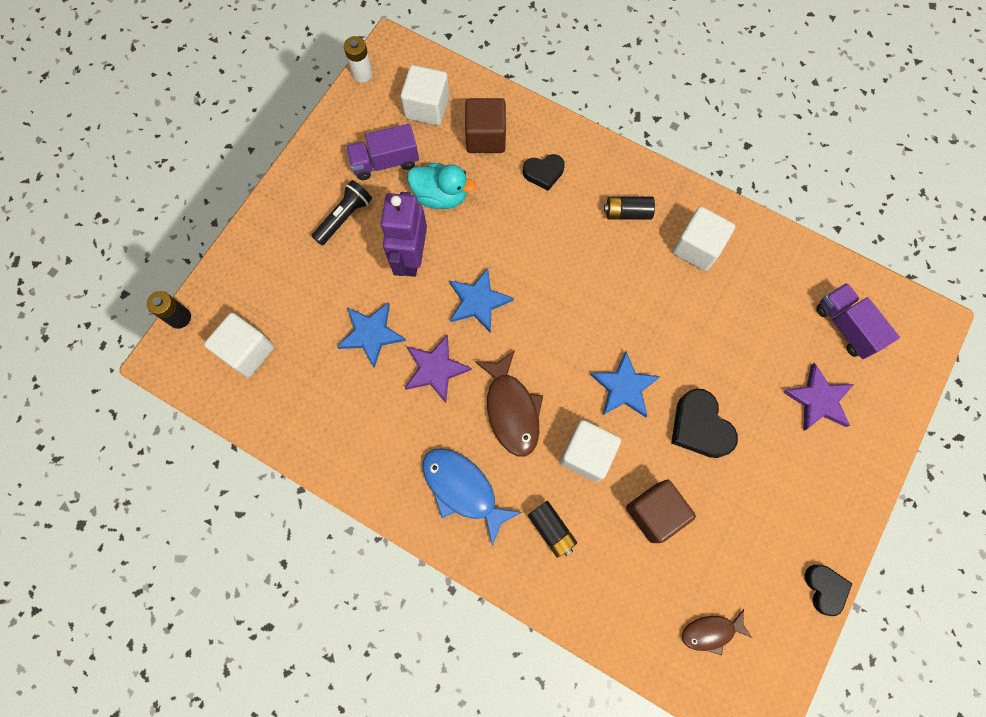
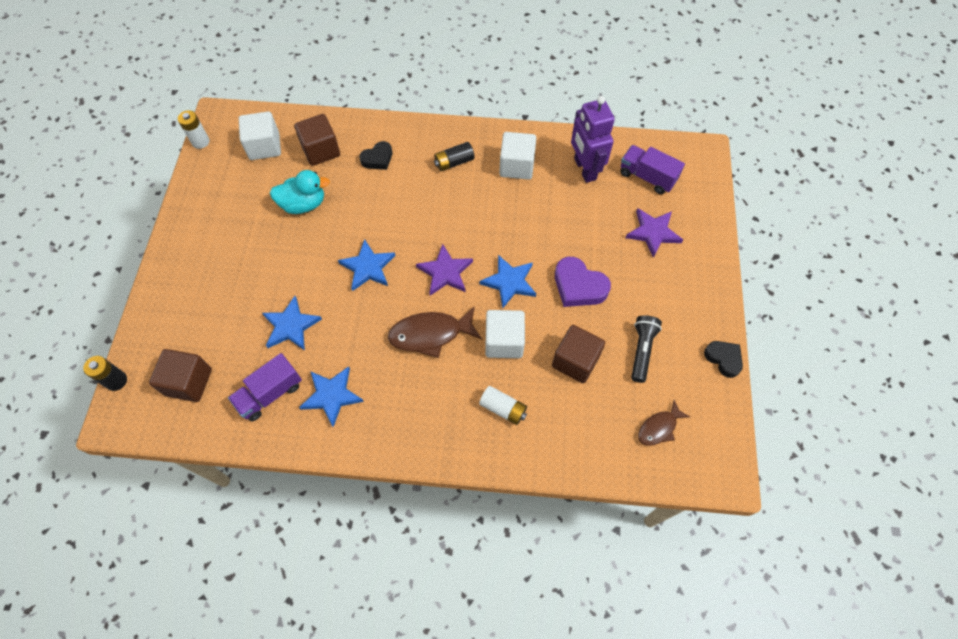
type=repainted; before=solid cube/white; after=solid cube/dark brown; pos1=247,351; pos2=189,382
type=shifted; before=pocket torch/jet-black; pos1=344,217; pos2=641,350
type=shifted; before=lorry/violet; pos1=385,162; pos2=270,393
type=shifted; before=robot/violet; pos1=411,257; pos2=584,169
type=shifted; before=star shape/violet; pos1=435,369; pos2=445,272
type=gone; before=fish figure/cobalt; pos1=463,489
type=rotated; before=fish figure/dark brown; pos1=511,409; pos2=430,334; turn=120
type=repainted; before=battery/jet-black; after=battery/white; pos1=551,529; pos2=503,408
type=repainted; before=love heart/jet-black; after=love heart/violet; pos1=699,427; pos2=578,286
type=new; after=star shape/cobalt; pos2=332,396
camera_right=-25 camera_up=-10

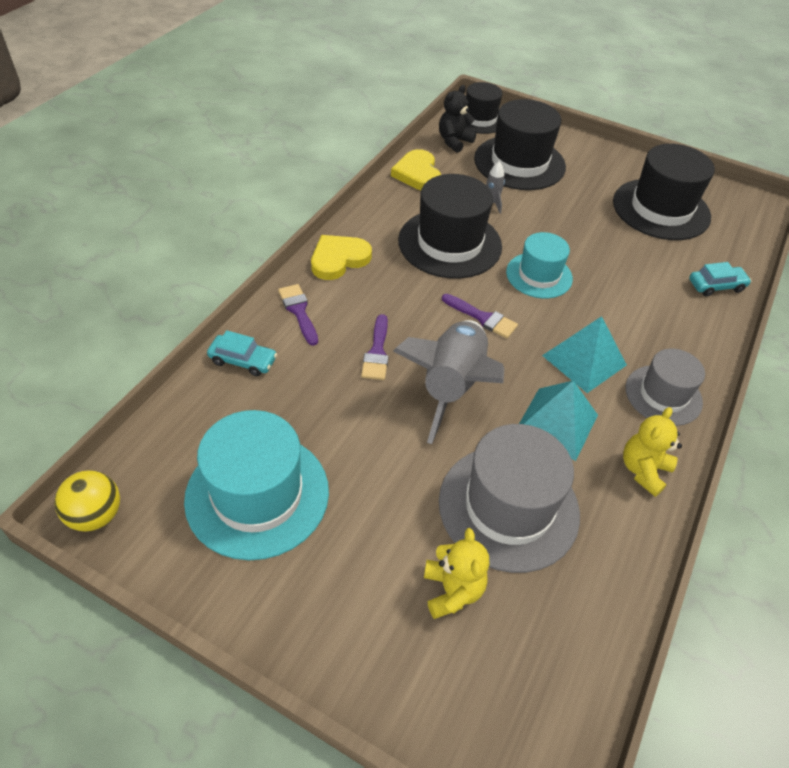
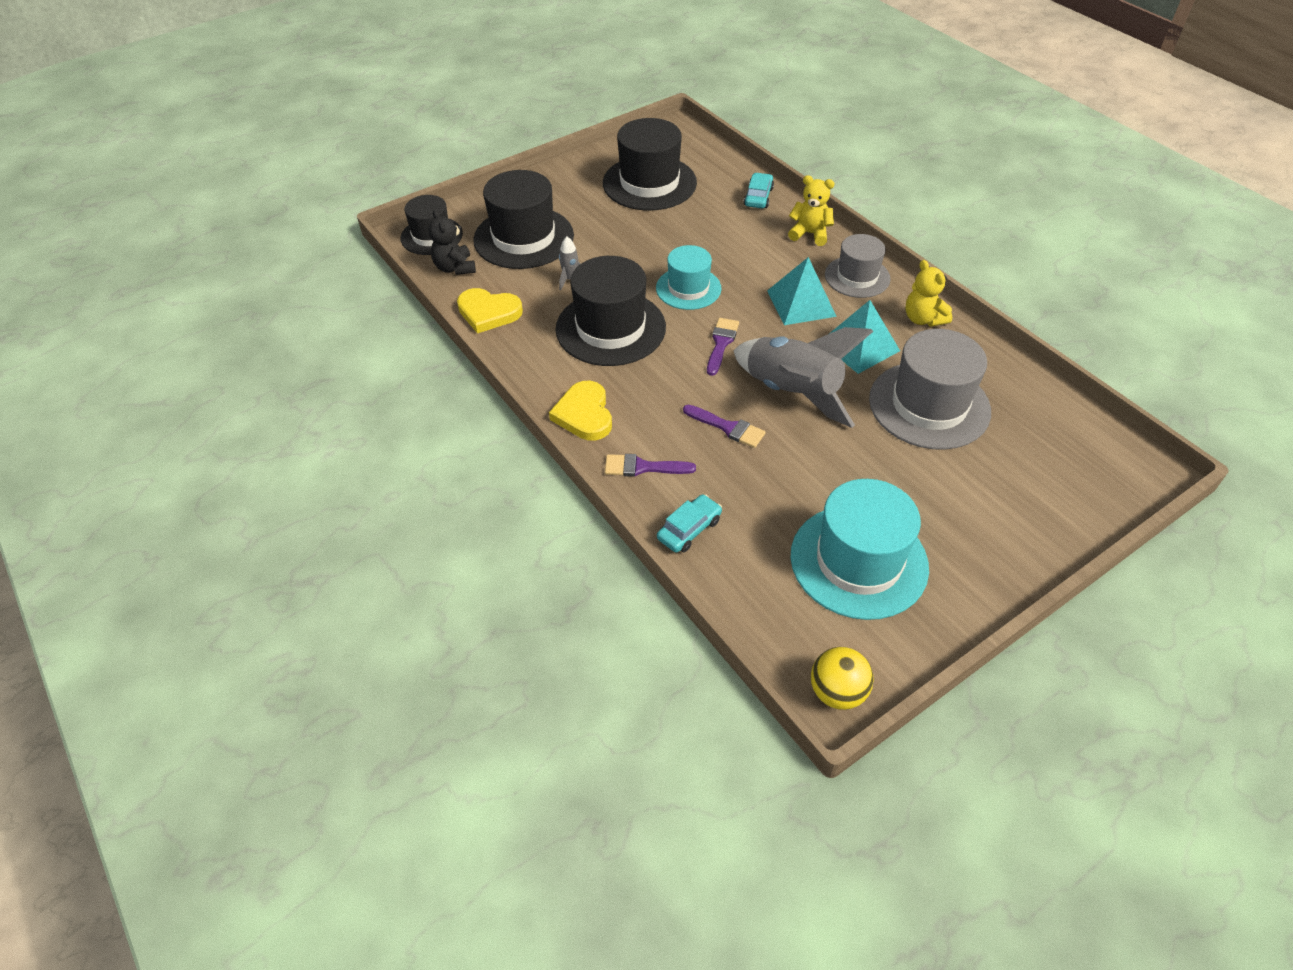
type=shifted; before=stuffed bear/yellow; pos1=452,590; pos2=810,234
type=rotated; before=brush/violet; pos1=482,318; pos2=721,343; turn=-45
camera_right=-60 camera_up=0

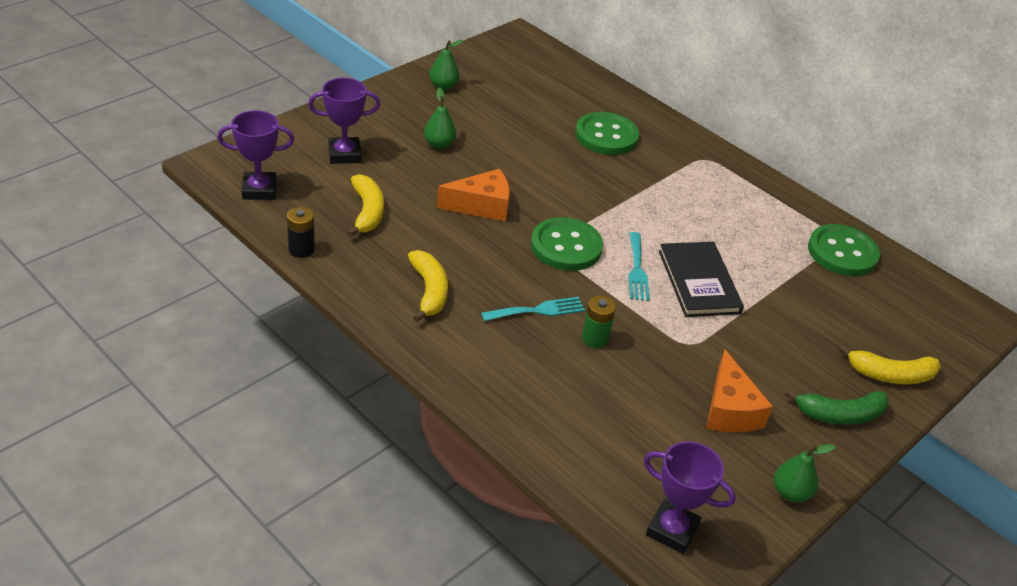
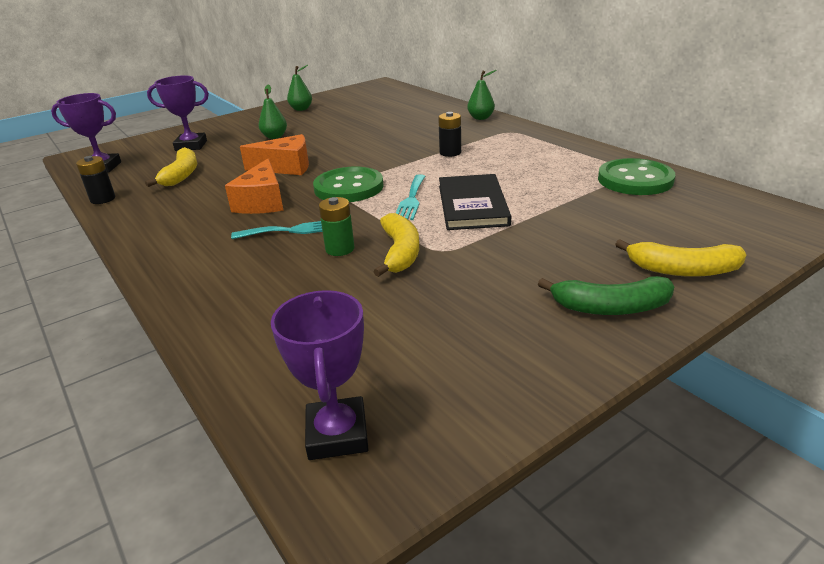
type=shifted; before=toy banana/yellow; pos1=429,291; pos2=400,252
type=gone; before=shirt button/leaf-green; pos1=606,136
type=rotated; before=trophy/violet; pos1=672,530; pos2=337,434; turn=45
type=shifted; before=piece of cheese/bright orange; pos1=729,410; pos2=262,202
type=shifted; before=toy pear/leaf-green; pos1=791,493; pos2=481,118
type=new; after=battery/jet-black; pos2=450,153
camera_right=15 camera_up=-10

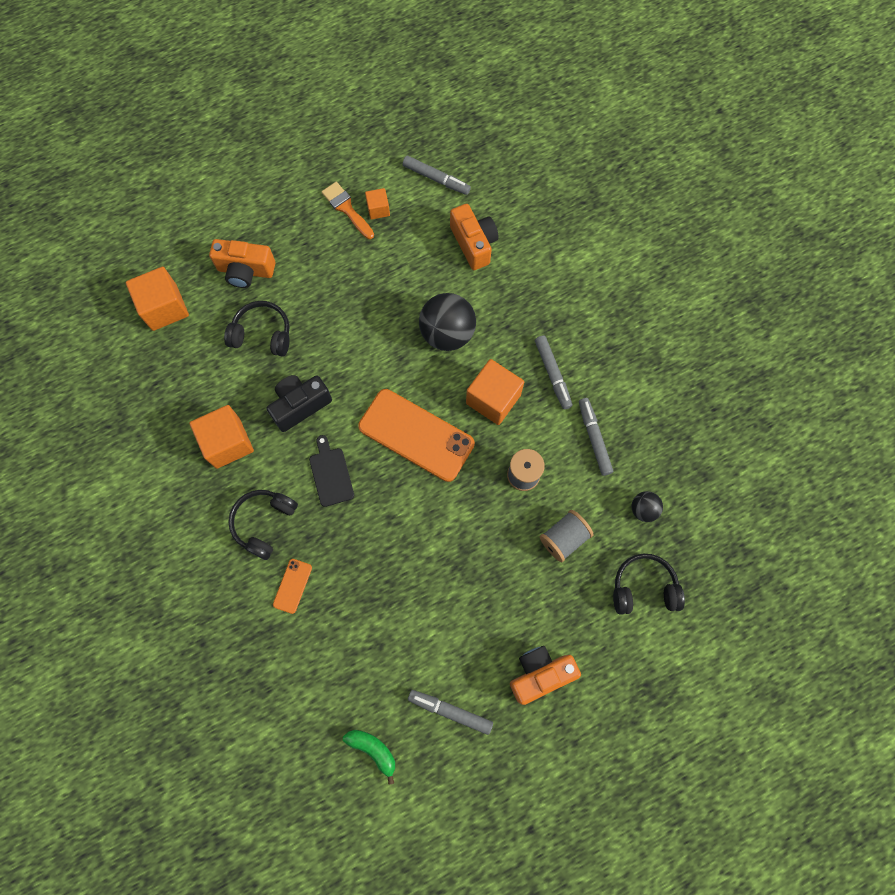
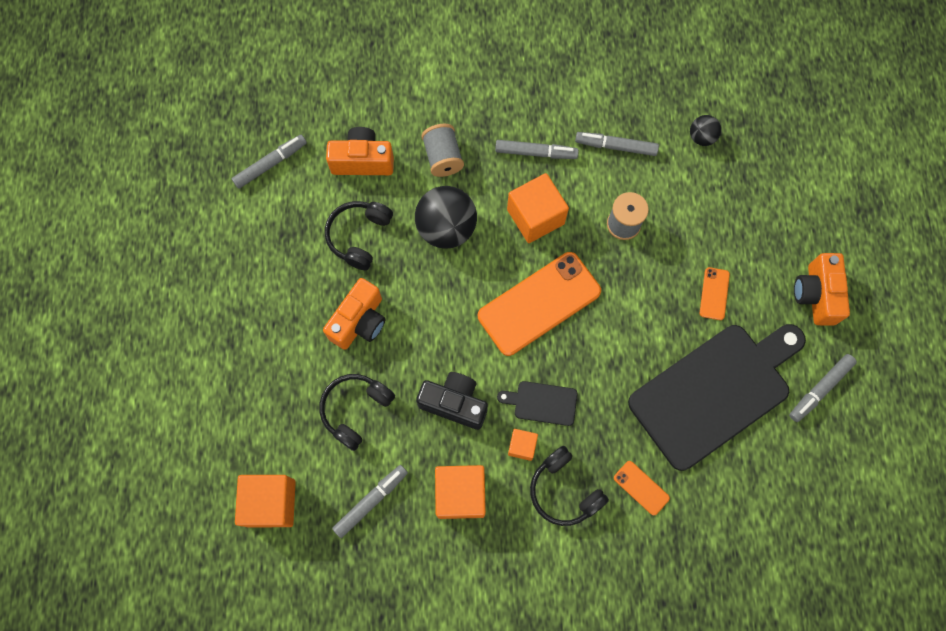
type=shifted; before=camera/bright orange; pos1=246,271; pos2=359,321
type=rotated; before=camera/jet-black; pos1=300,405; pos2=454,403; turn=120
type=gone; before=brush/bright orange; pos1=346,209
type=gone; before=toy banana/leaf-green; pos1=373,750
type=shifted; before=solid cube/bright orange; pos1=378,209; pos2=522,446
type=shifted; before=bobbin/gray; pos1=564,538; pos2=443,157
type=shifted; before=headset/jet-black; pos1=643,588; pos2=359,236
type=new; after=marker pen/gray; pos2=371,501
type=new; after=chopping board/jet-black; pos2=715,392
type=new; after=phone/bright orange; pos2=714,293
camera_right=-65 camera_up=0

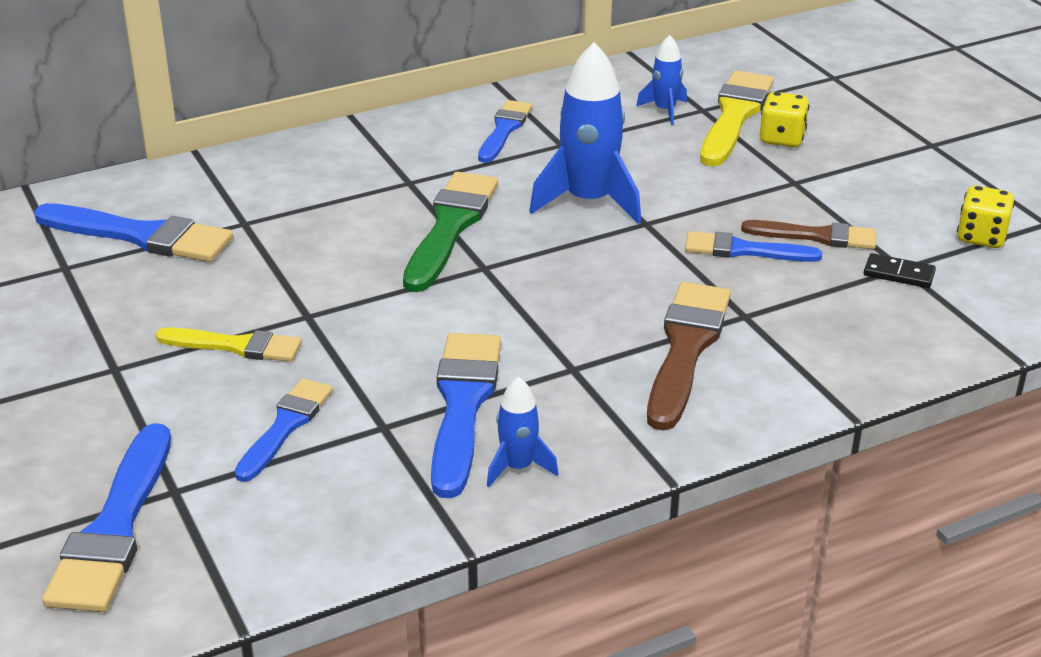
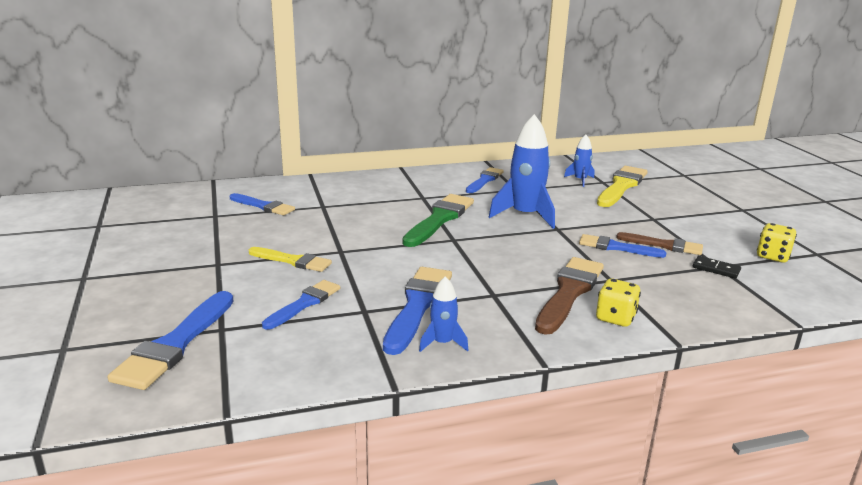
type=scaled; before=brush/cobalt; pos1=141,236; pos2=263,206; scale=0.63
type=shifted; before=die/yellow; pos1=782,139; pos2=615,318
camera_right=10 camera_up=-10

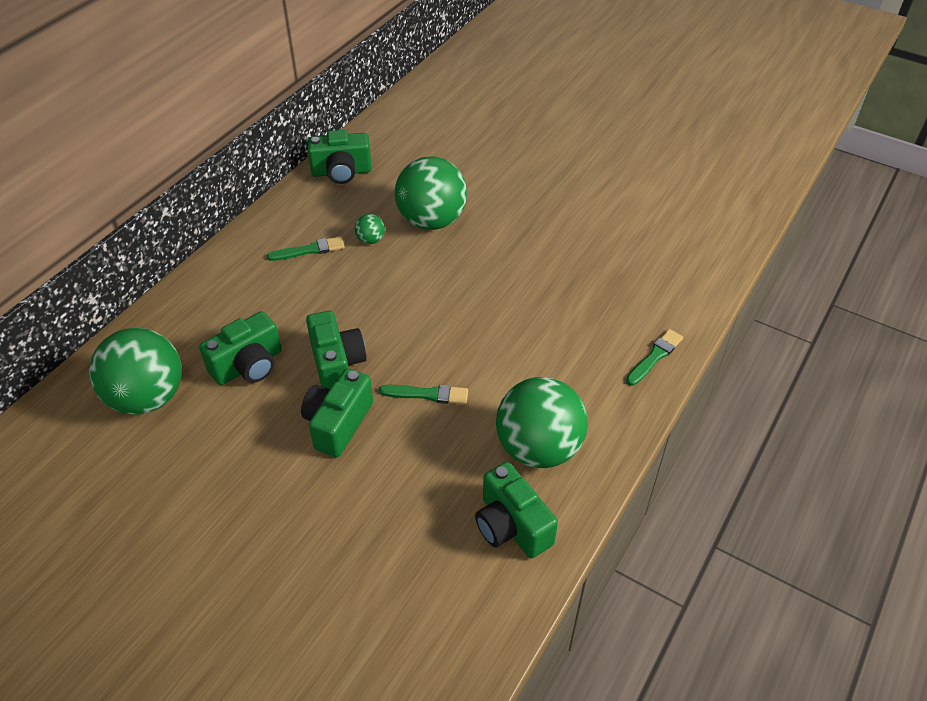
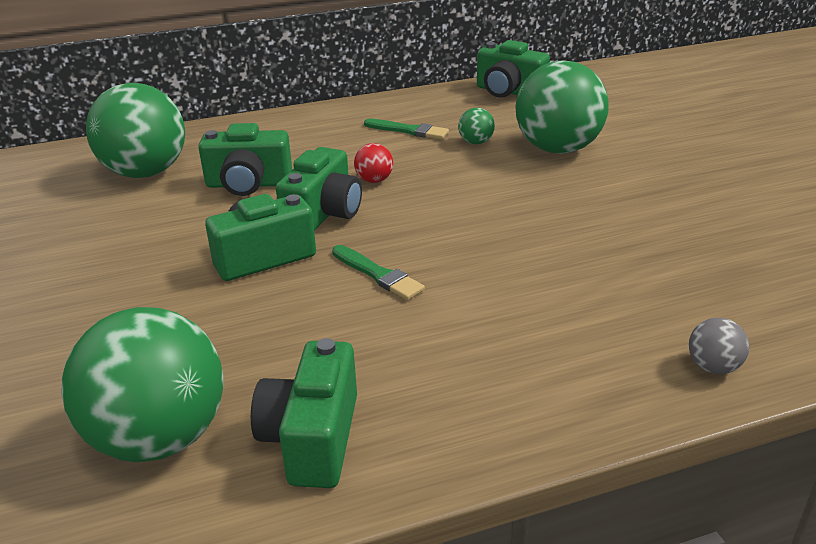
type=shifted; before=play ball/leaf-green; pos1=538,448; pos2=159,438
type=swapped; before=brush/leaf-green; after=play ball/gray; pos1=654,357; pos2=713,367
type=new; after=play ball/scarlet; pos2=374,180
camera_right=40 camera_up=-15

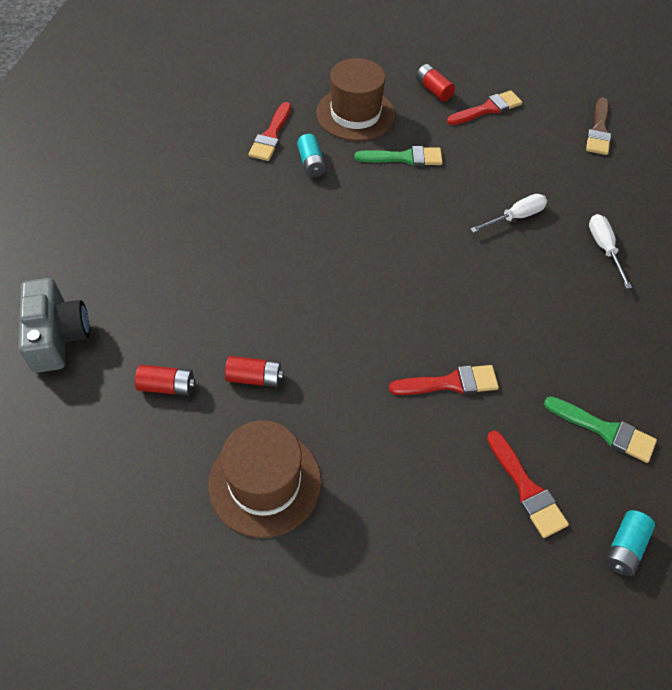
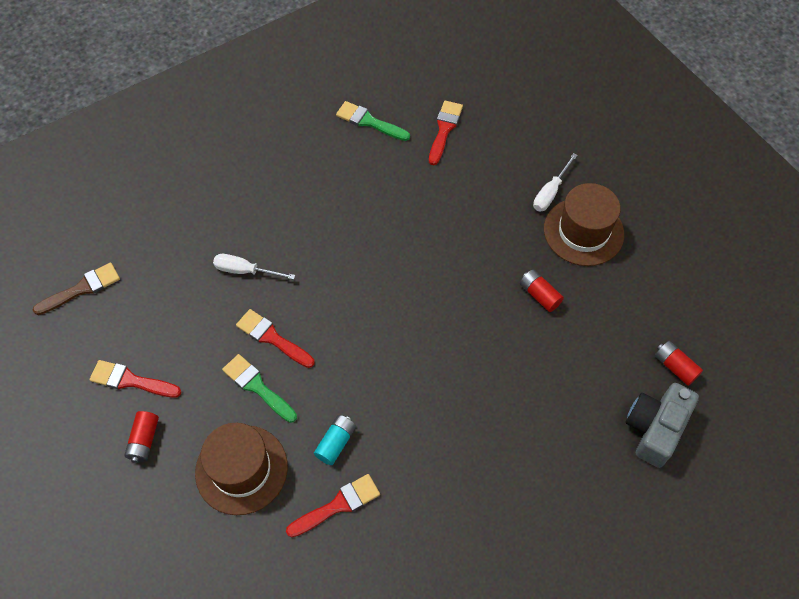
type=shifted; before=battery/scarlet; pos1=167,386; pos2=675,367
type=shifted; before=brush/scarlet; pos1=450,383; pos2=272,338
type=rotated; before=brush/leaf-green; pos1=605,430; pos2=369,122; turn=-45
type=shifted; before=screwdriver/white; pos1=604,248; pos2=550,192
type=gone; before=battery/turquoise; pos1=624,547
camera_right=-135 camera_up=5

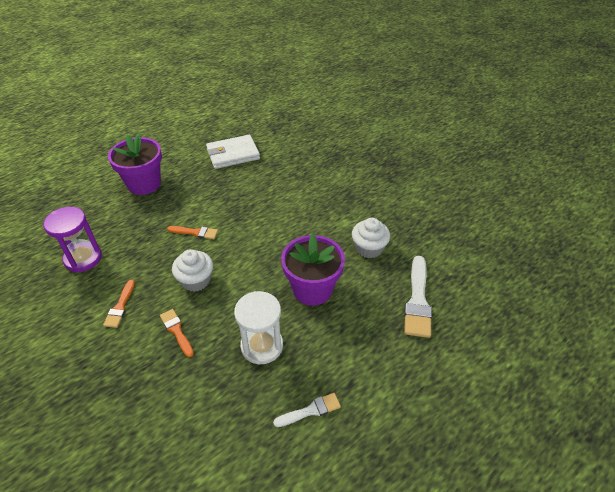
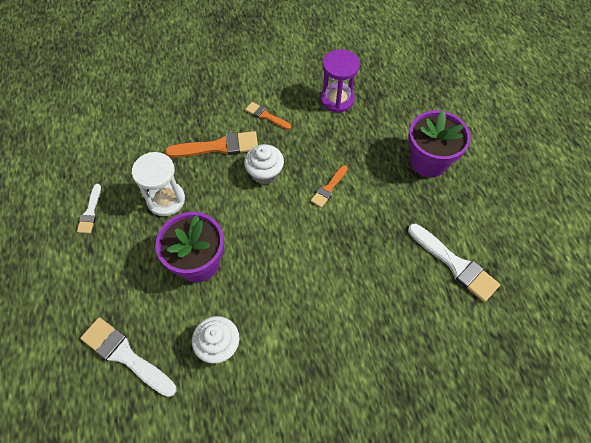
type=scaled; before=brush/bright orange; pos1=176,331; pos2=218,147; scale=1.75
type=swapped; before=billfold/white; after=brush/white; pos1=233,154; pos2=455,264
camera_right=115 camera_up=15

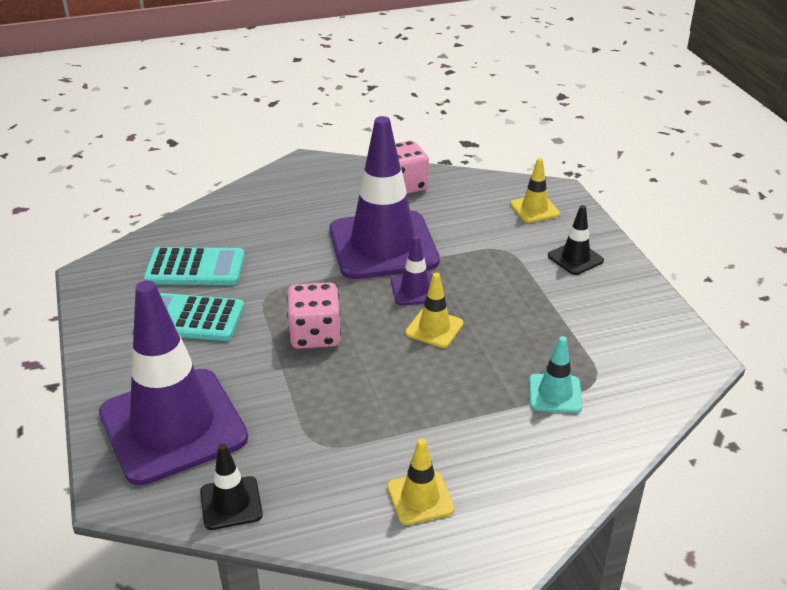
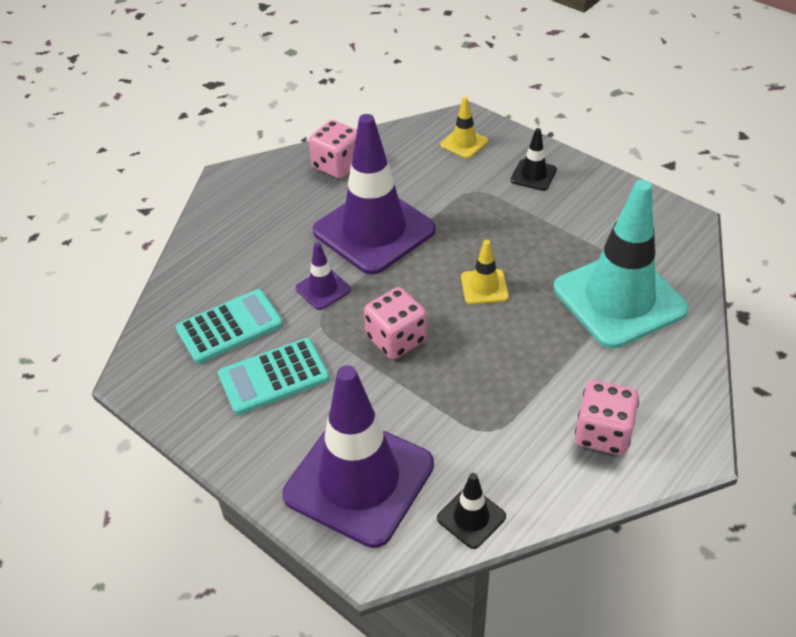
type=swapped; before=safety cone/yellow; after=die/rose-pink; pos1=420,498; pos2=603,433
type=shifted; before=safety cone/violet; pos1=415,290; pos2=323,289
type=scaled; before=safety cone/turquoise; pos1=555,394; pos2=619,299; scale=2.33
camera_right=-30 camera_up=10

